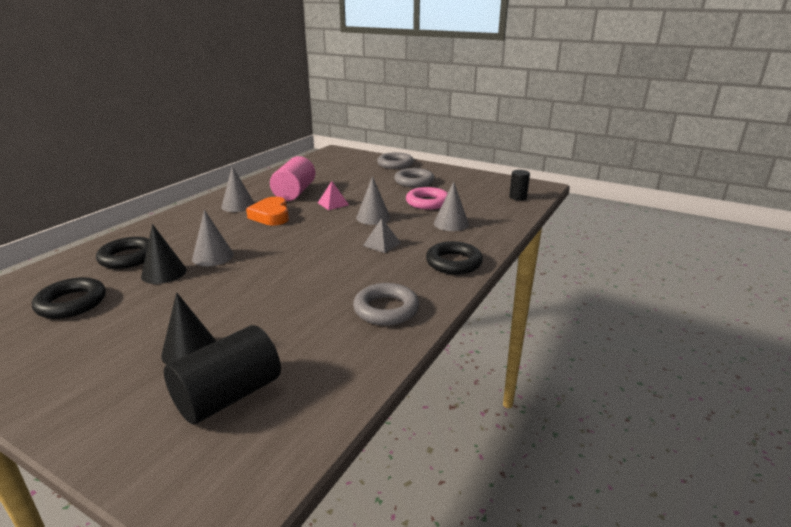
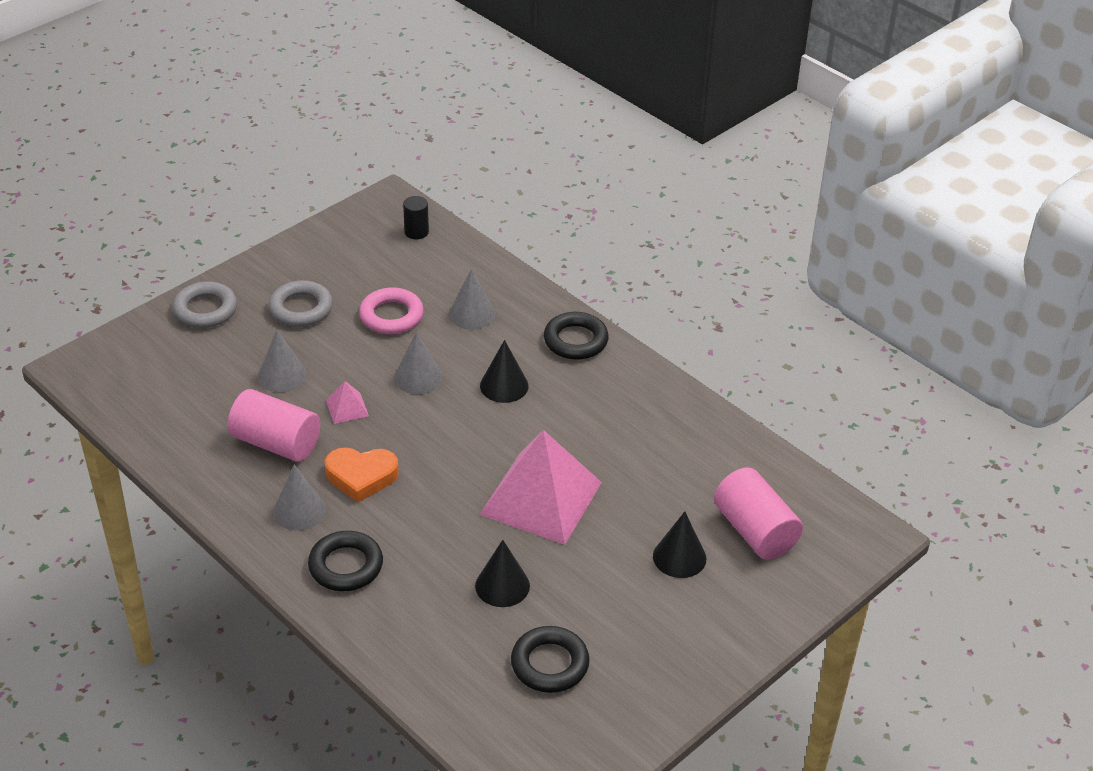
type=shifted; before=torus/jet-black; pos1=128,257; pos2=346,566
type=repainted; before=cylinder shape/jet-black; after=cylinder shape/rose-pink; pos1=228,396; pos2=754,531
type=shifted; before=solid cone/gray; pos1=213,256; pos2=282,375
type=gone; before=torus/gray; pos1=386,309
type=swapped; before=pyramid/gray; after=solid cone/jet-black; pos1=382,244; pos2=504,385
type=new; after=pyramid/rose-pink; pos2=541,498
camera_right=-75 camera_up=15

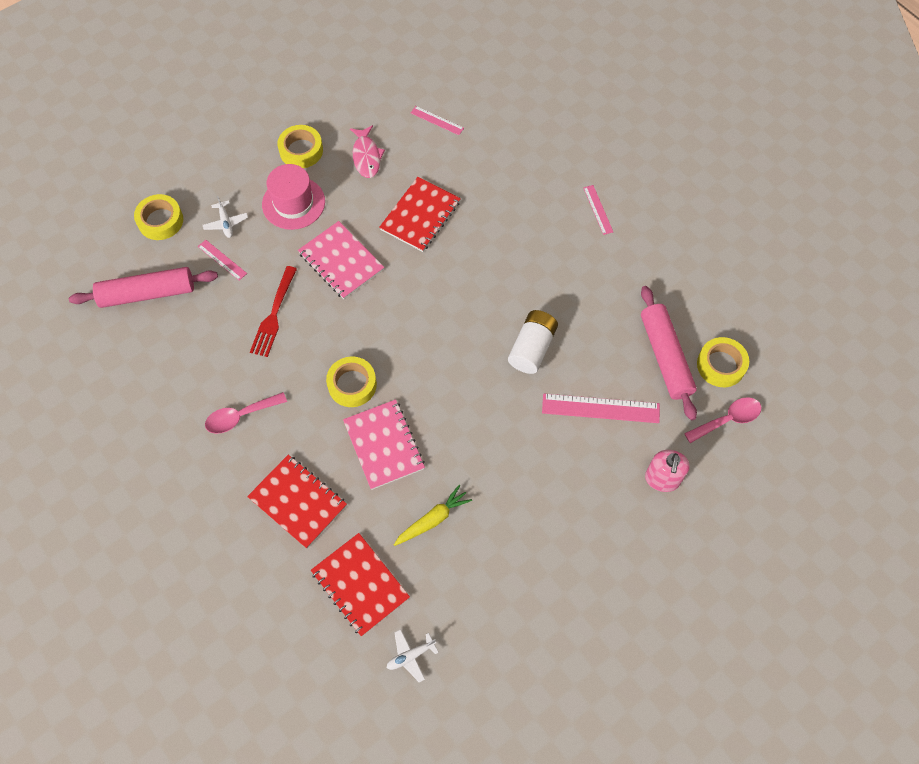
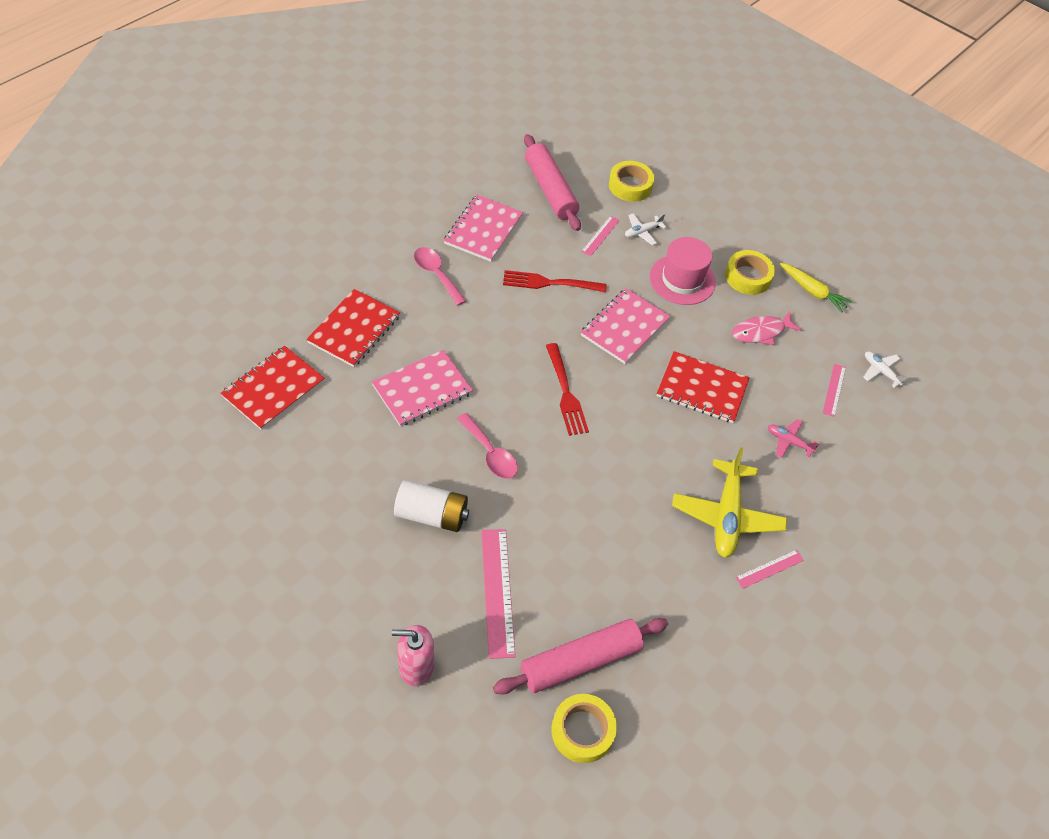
type=gone; before=tape/yellow; pos1=352,384
type=shifted; before=aeroplane/white; pos1=411,656; pos2=881,371
type=shifted; before=root vegetable/yellow; pos1=433,519; pos2=812,291
type=shifted; before=battery/white; pos1=532,348; pos2=432,515
type=shifted; before=tablespoon/rose-pink; pos1=728,419; pos2=490,453
type=new; after=notepad/rose-pink; pos2=483,230
type=new; after=table fork/scarlet; pos2=565,392
type=new; after=aeroplane/yellow; pos2=726,515
type=new; after=aeroplane/rose-pink; pos2=789,441
camera_right=75 camera_up=-10

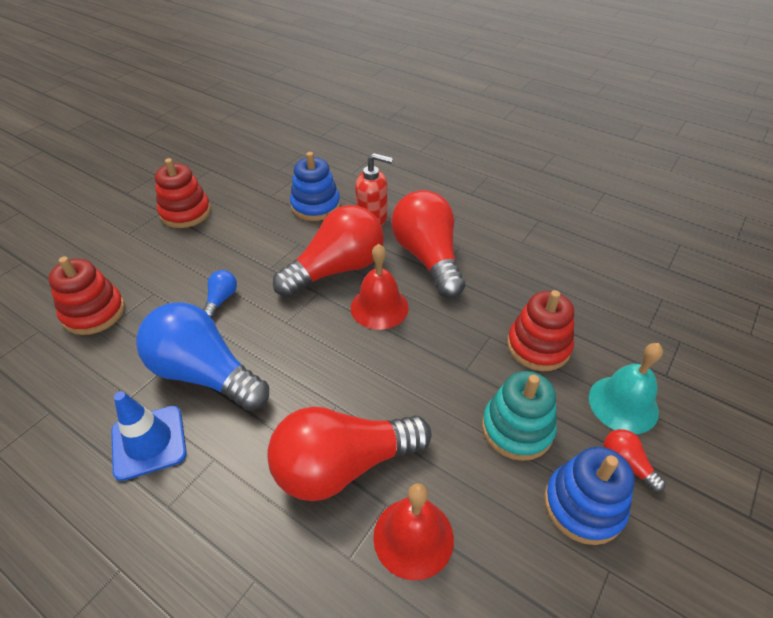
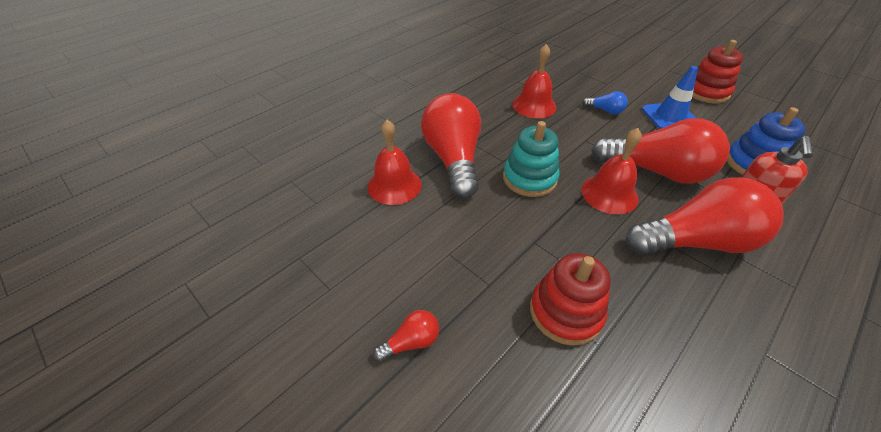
type=gone; before=stacking rings/scarlet; pos1=94,312
type=shifted; before=safety cone/cobalt; pos1=149,442; pos2=670,117
type=swapped; before=bulb/cobalt; after=bell/scarlet; pos1=205,373; pos2=534,105
type=rotated; before=bulb/scarlet; pos1=336,269; pos2=656,171; turn=-45
type=shifted; before=stacking rings/turquoise; pos1=517,428; pos2=529,178
type=gone; before=stacking rings/cobalt; pos1=583,505
type=gone; before=bell/turquoise; pos1=623,404
camera_right=100 camera_up=0

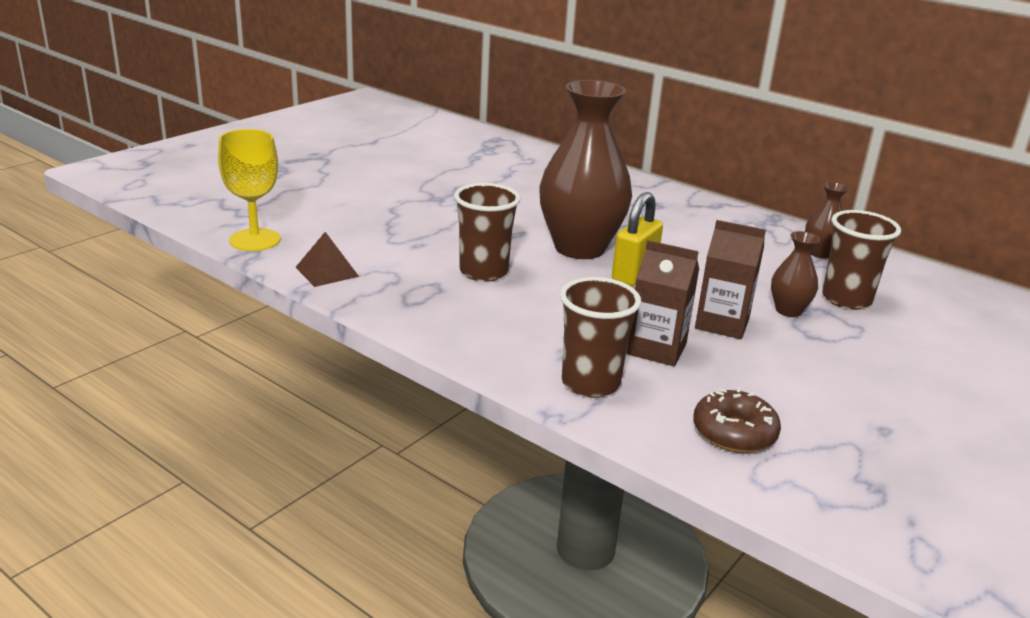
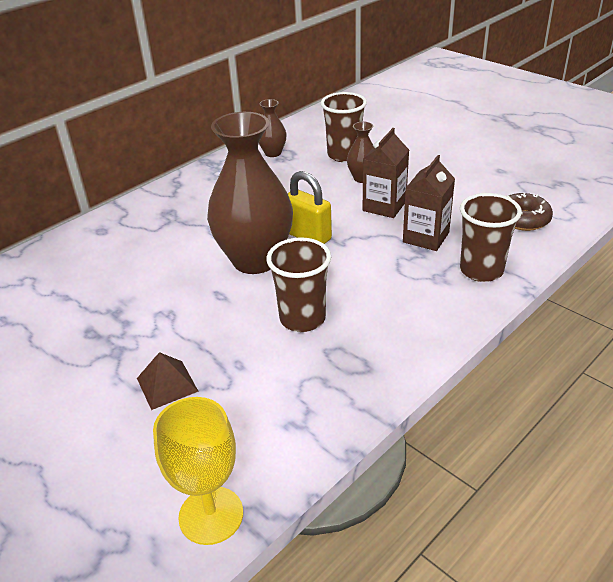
type=shifted; before=pyramid/dark brown; pos1=327,271; pos2=167,384
camera_right=-80 camera_up=10

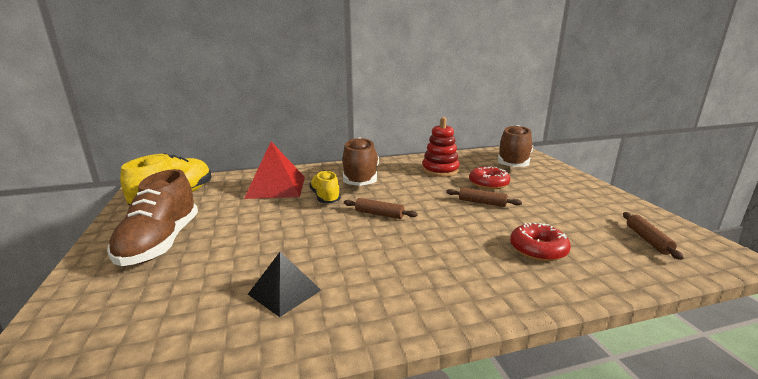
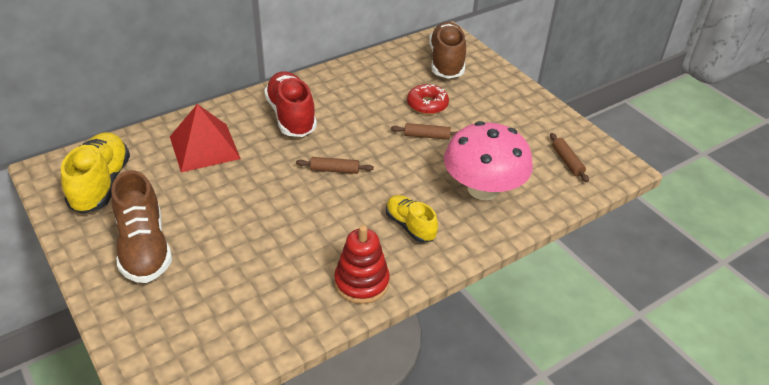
type=gone; before=pyramid/jet-black; pos1=284,292
type=shifted; before=shoe/yellow; pos1=325,197; pos2=410,226
type=repainted; before=shoe/dark brown; after=shoe/scarlet; pos1=361,178; pos2=291,116
type=shifted; before=stacking rings/scarlet; pos1=440,170; pos2=361,282
type=swapped; before=doughnut/scarlet; after=fungus/rose-pink; pos1=538,249; pos2=483,189
camera_right=-20 camera_up=20

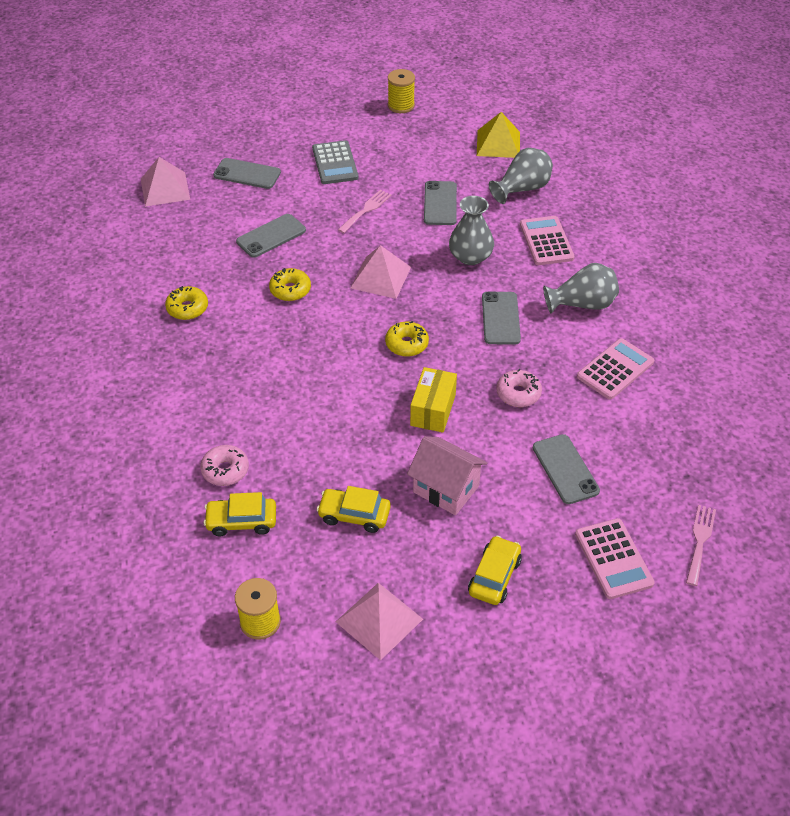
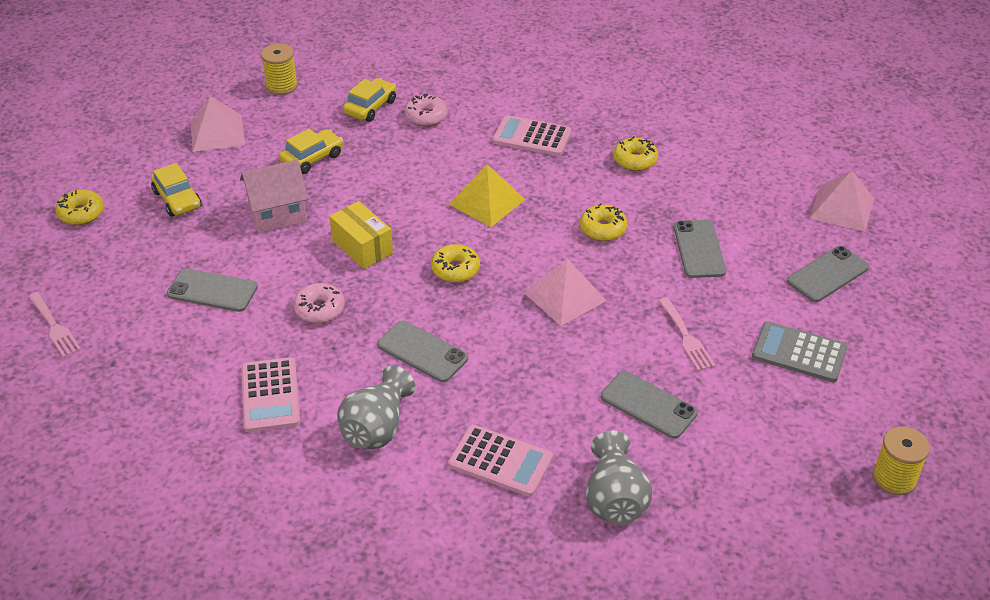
type=gone; before=flower vase/gray; pos1=470,256
type=shifted; before=pyramid/yellow; pos1=498,143; pos2=487,201
type=shifted; before=adding machine/rose-pink; pos1=613,559; pos2=532,137
type=new; after=doughnut/yellow; pos2=81,213
camera_right=125 camera_up=-5

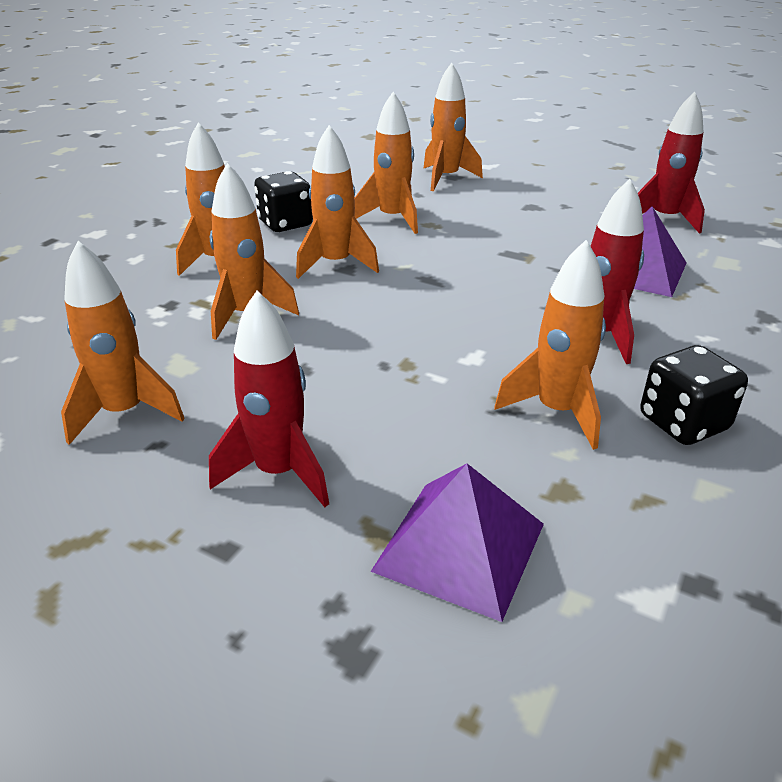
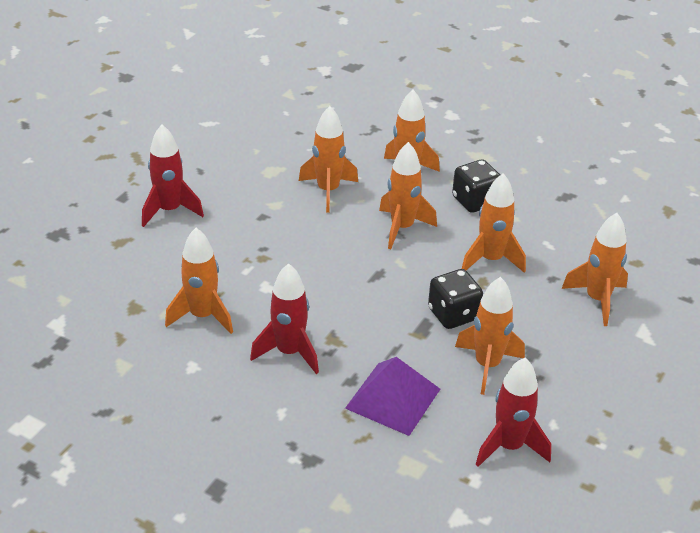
type=shifted; before=spaceship/bright orange; pos1=124,413; pos2=487,365
type=gone; before=pyramid/violet; pos1=459,547
type=shifted; before=die/jet-black; pos1=683,423; pos2=453,314
camera_right=90 camera_up=5

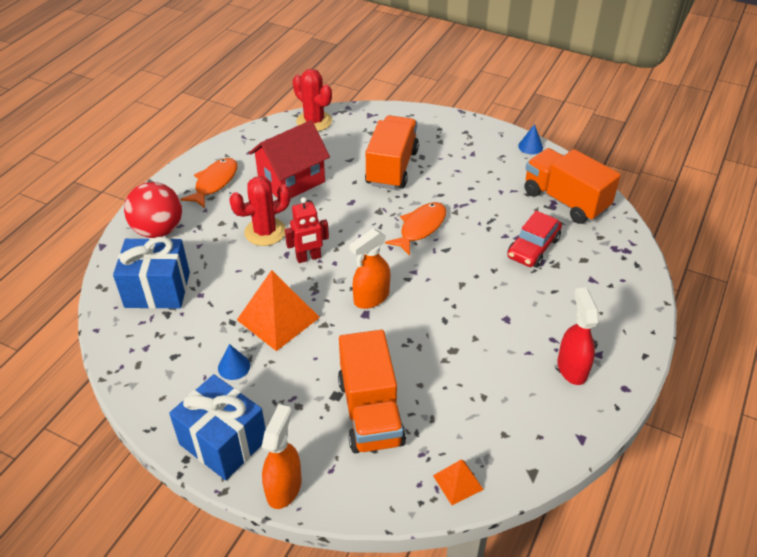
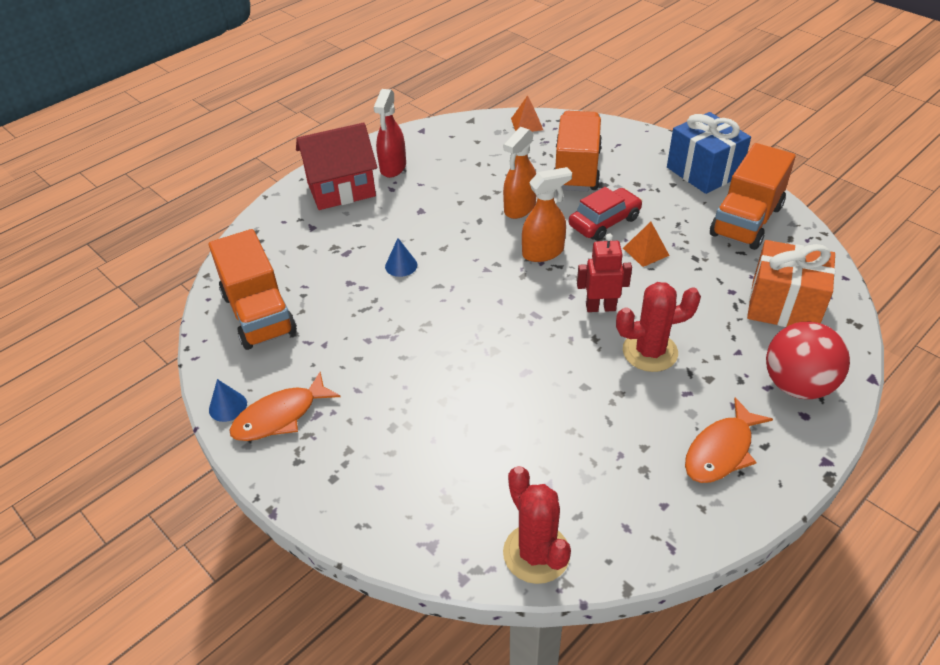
type=repainted; before=gift/cobalt; after=gift/bright orange; pos1=157,289; pos2=783,306
type=shifted; before=solid cone/cobalt; pos1=234,366; pos2=401,265
type=scaled; before=pyramid/bright orange; pos1=278,318; pos2=645,251; scale=0.53
type=shifted; before=house/scarlet; pos1=291,181; pos2=341,189
type=shifted; before=spray cleaner/bright orange; pos1=284,487; pos2=519,208
type=shifted; before=lorry/bright orange; pos1=392,168; pos2=746,221
type=shifted; before=fish figure/bright orange; pos1=420,228; pos2=280,416
type=shifted; before=car/scarlet; pos1=533,248; pos2=604,222
camera_right=-160 camera_up=0

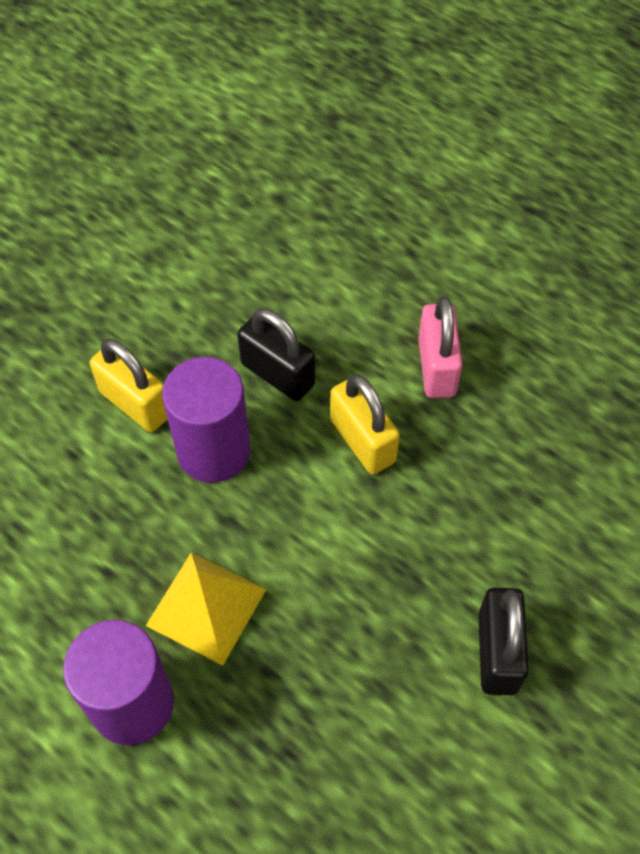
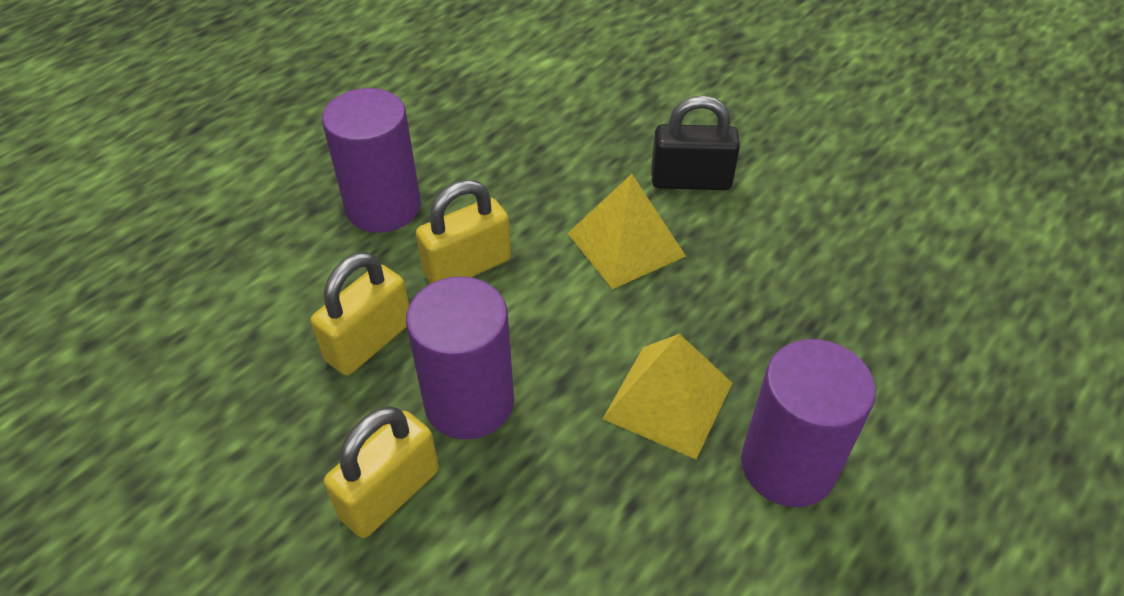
type=repainted; before=lock/jet-black; after=lock/yellow; pos1=278,374; pos2=369,341
type=swapped; before=lock/rose-pink; after=cylinder shape/violet; pos1=436,367; pos2=383,207
type=new; after=pyramid/yellow; pos2=626,244
camera_right=-90 camera_up=-10

